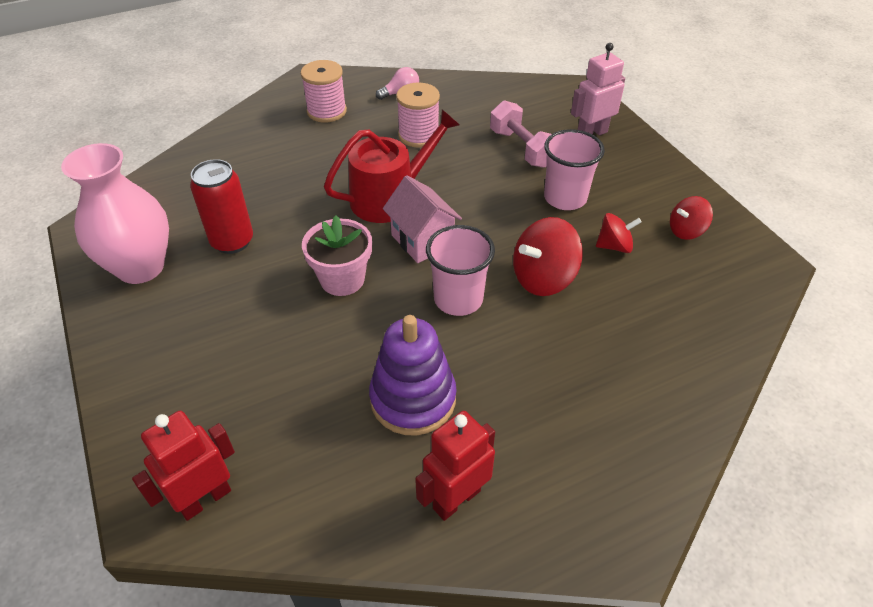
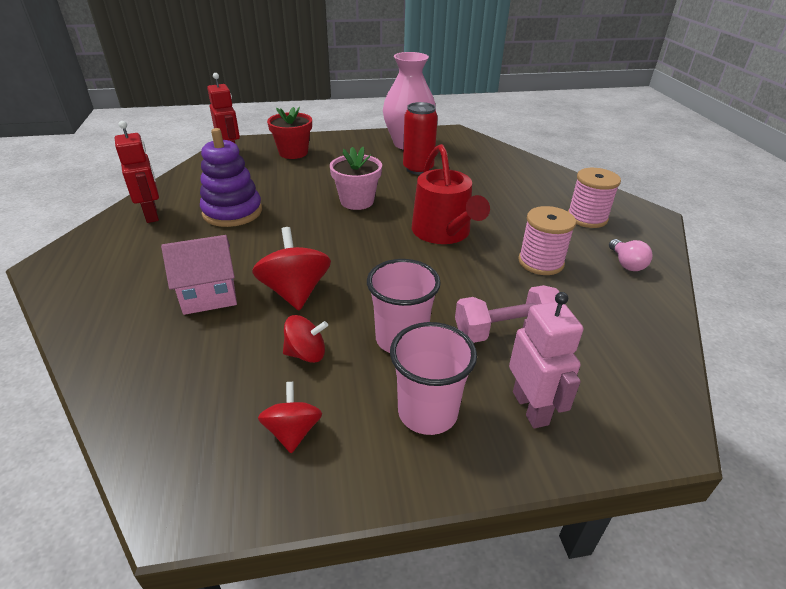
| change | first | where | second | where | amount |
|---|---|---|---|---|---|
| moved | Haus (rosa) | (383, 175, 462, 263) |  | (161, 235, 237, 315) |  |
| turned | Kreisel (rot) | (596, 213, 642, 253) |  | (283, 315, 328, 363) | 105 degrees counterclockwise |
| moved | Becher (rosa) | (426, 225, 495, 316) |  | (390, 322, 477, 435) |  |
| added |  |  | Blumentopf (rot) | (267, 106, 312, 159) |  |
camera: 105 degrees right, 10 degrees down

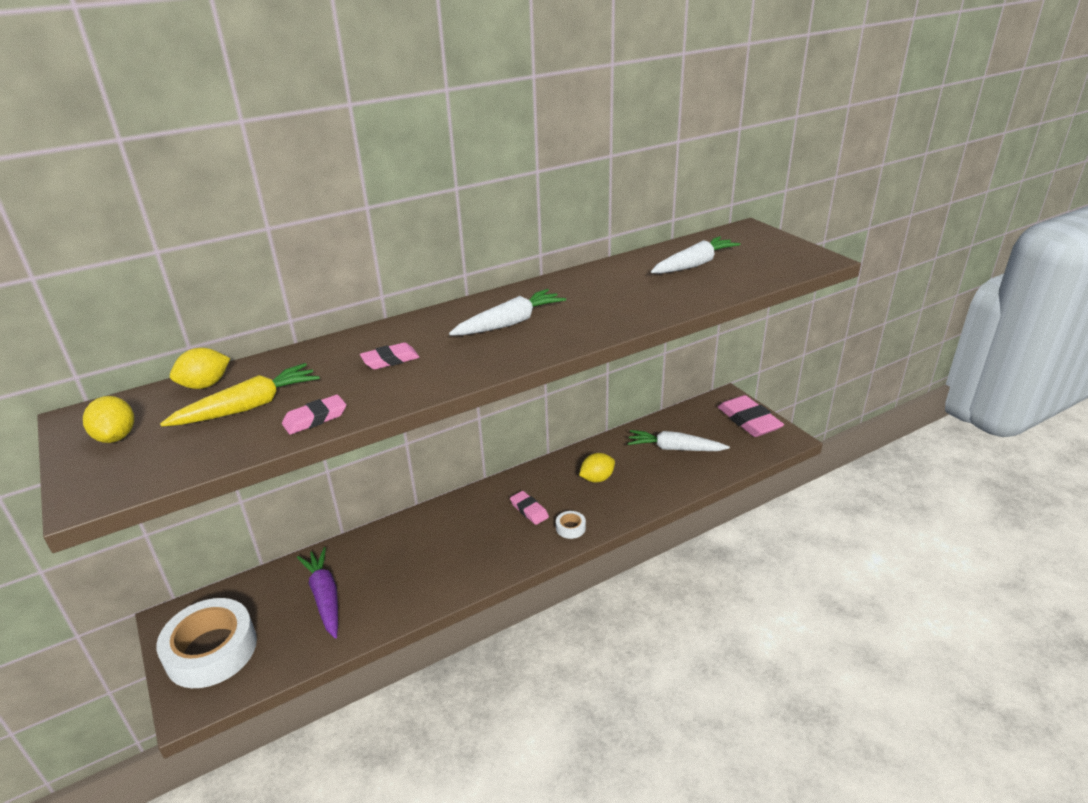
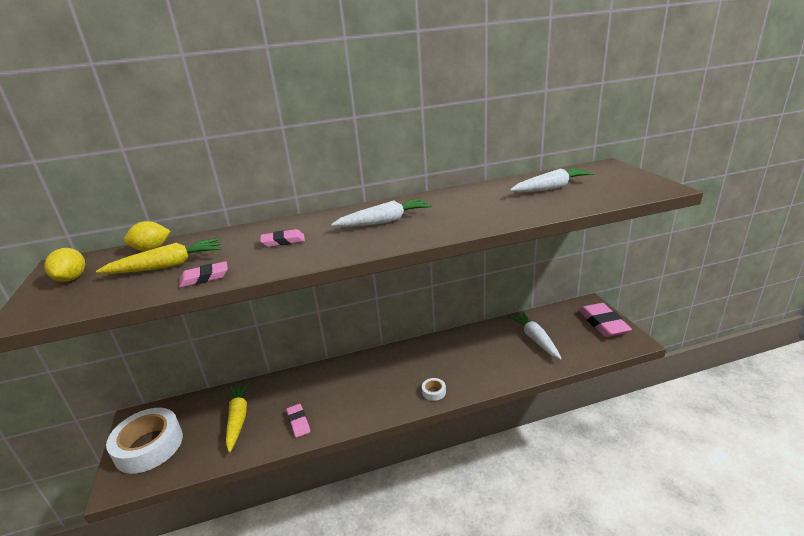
| change | first | where | second | where | amount |
|---|---|---|---|---|---|
| turned | Karotte (weiß) | (627, 430, 730, 451) |  | (508, 311, 562, 359) | 45 degrees clockwise |
| removed | Zitrone (gelb) | (579, 453, 615, 482) |  |  |  |
| moved | Radiergummi (rosa) | (510, 491, 549, 525) |  | (286, 404, 310, 438) |  |
| recoloured | Karotte (lila) | (297, 547, 338, 639) | Karotte (gelb) | (226, 381, 251, 452) |  |
camera: 15 degrees right, 5 degrees down

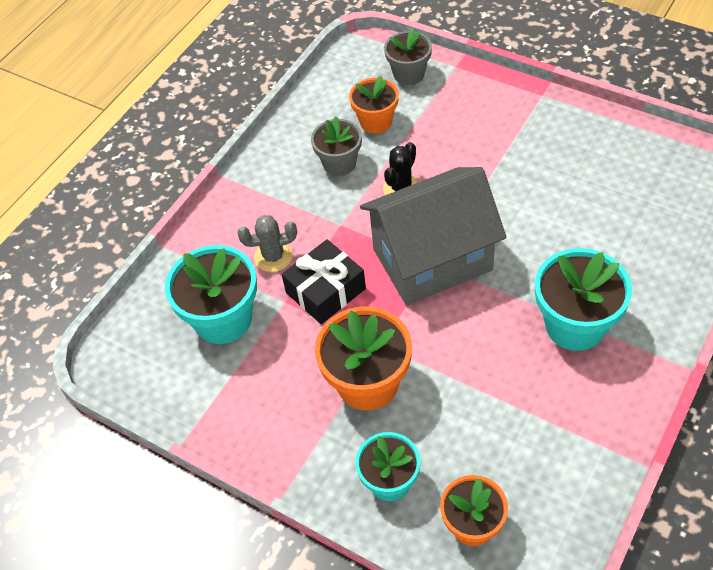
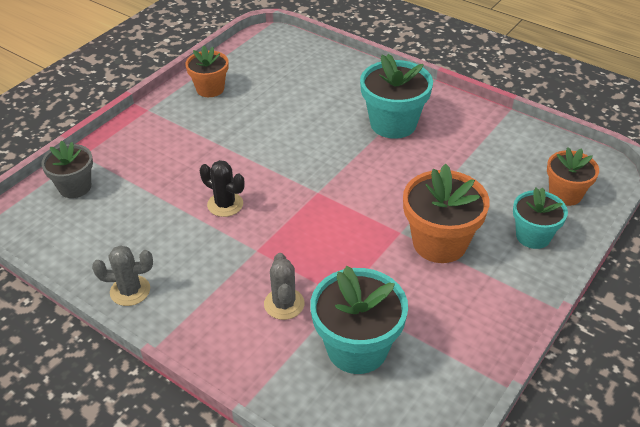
| change | first | where | second | where | amount |
|---|---|---|---|---|---|
| moved | Blumentopf (orange) | (349, 75, 399, 133) |  | (185, 45, 228, 97) |  |
| removed | Blumentopf (grau) | (311, 116, 362, 176) |  |  |  |
| removed | Haus (grau) | (360, 167, 507, 305) |  |  |  |
| removed | Geschenk (schwarz) | (282, 239, 366, 324) |  |  |  |
| added |  |  | Kaktus (grau) | (92, 245, 153, 306) |  |
camera: 90 degrees left, 10 degrees down

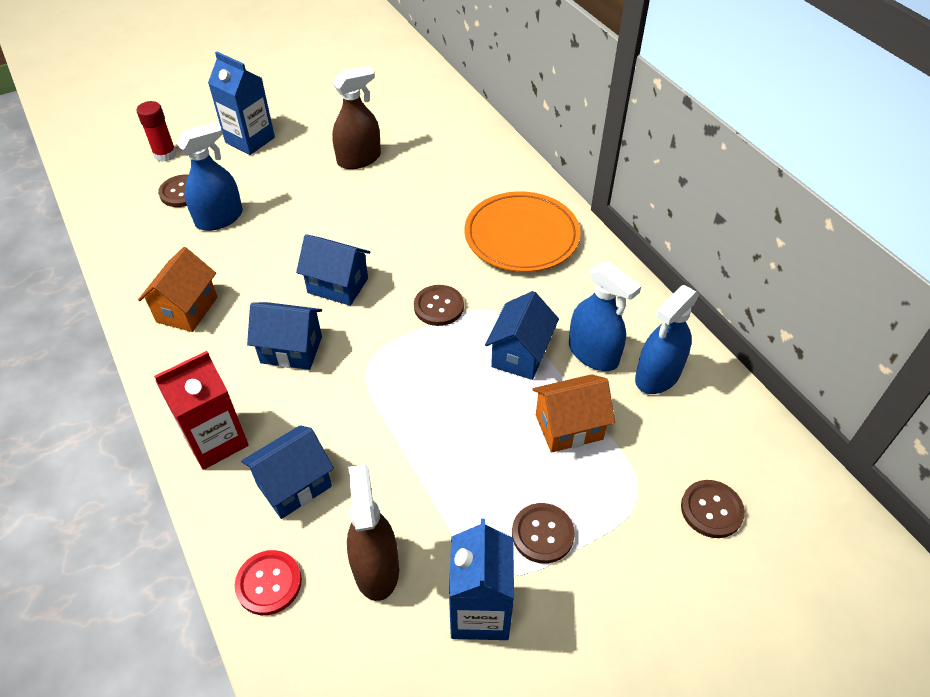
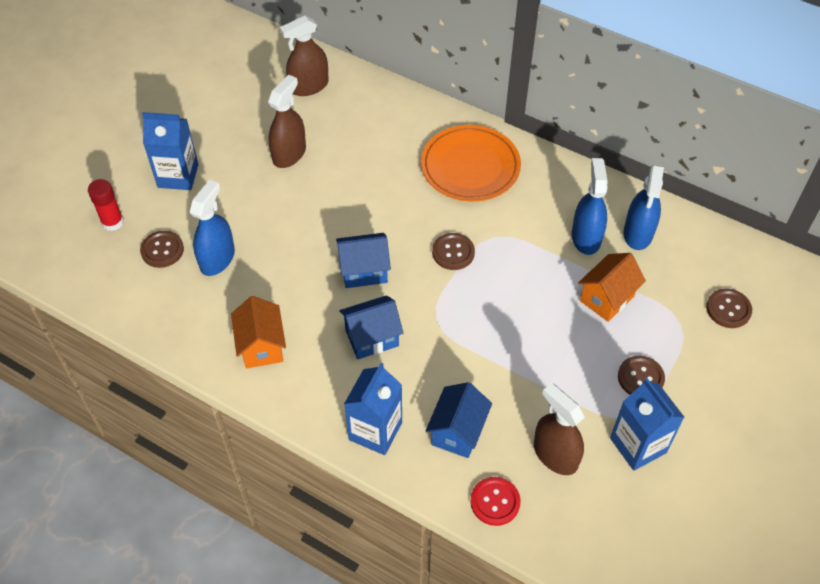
| change | first | where | second | where | amount |
|---|---|---|---|---|---|
| turned | Sprühflasche (blau) | (569, 261, 641, 371) |  | (572, 158, 608, 255) | 105 degrees counterclockwise |
| removed | Haus (blau) | (485, 291, 559, 380) |  |  |  |
| recoloured | Getränkekarton (rot) | (154, 351, 248, 470) | Getränkekarton (blau) | (344, 363, 402, 455) |  |
| added |  |  | Sprühflasche (braun) | (280, 16, 329, 96) |  |
camera: 30 degrees left, 5 degrees up

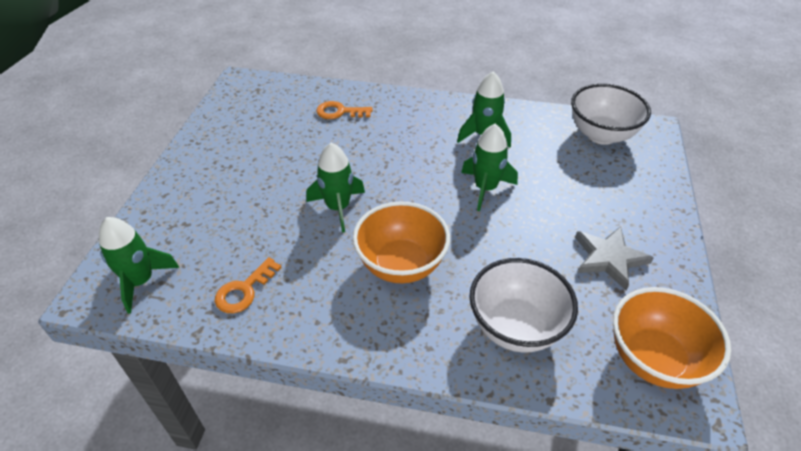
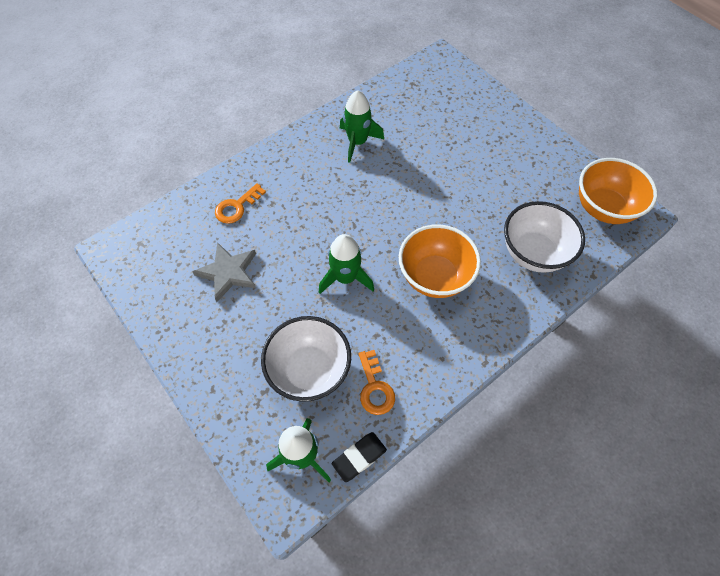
| change | first | where | second | where | amount |
|---|---|---|---|---|---|
| moved | Schüssel (weiß) | (571, 84, 651, 145) |  | (261, 316, 351, 402) |  |
| removed | Rakete (grün) | (461, 123, 518, 211) |  |  |  |
| moved | Stern (grau) | (575, 226, 654, 290) |  | (192, 242, 256, 302) |  |
| added |  |  | Radiergummi (schwarz) | (332, 432, 387, 482) |  |
camera: 50 degrees left, 15 degrees up

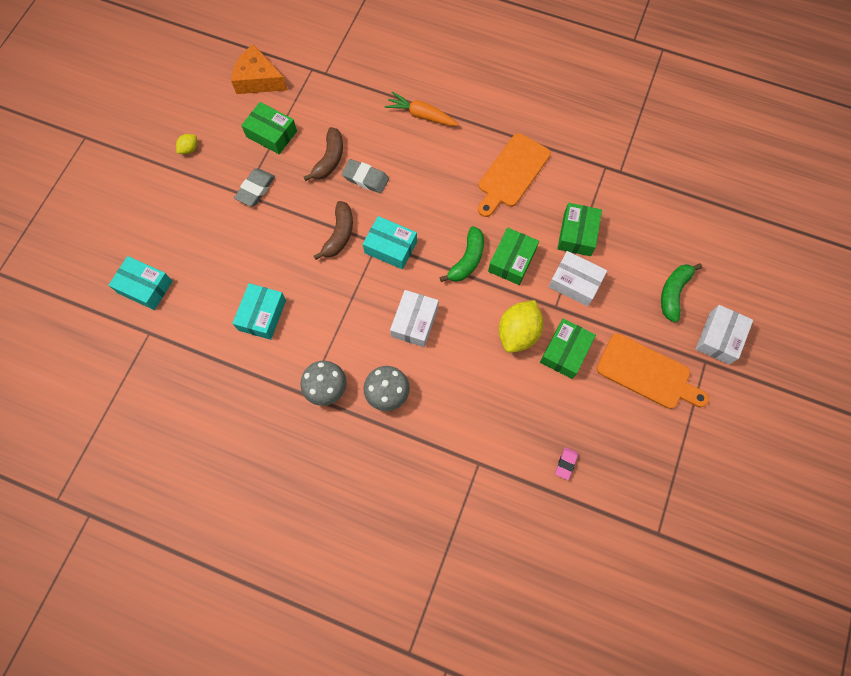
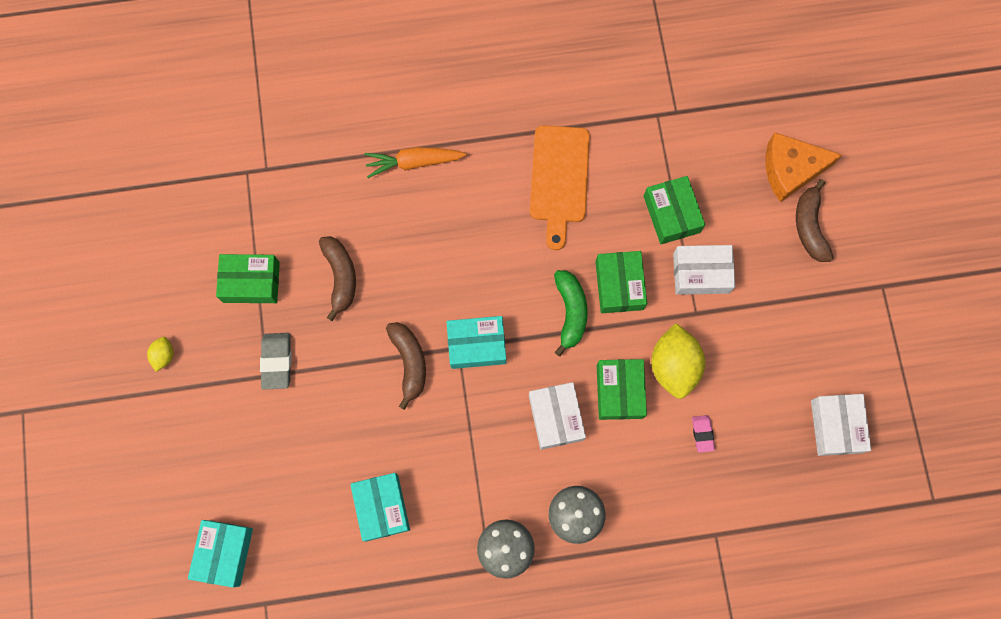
| change | first | where | second | where | amount |
|---|---|---|---|---|---|
| moved | Käse (orange) | (231, 44, 288, 94) |  | (766, 132, 842, 202) |  |
| removed | Radiergummi (grau) | (342, 159, 389, 194) |  |  |  |
| turned | Schachtel (türkis) | (108, 256, 173, 310) |  | (188, 520, 253, 588) | 75 degrees counterclockwise |
| recoloured | Banane (grün) | (661, 263, 702, 322) | Banane (braun) | (796, 179, 833, 262) |  |
| moved | Schachtel (weiß) | (696, 305, 753, 365) |  | (811, 394, 871, 456) |  |
| moved | Schachtel (grün) | (540, 318, 596, 379) |  | (597, 359, 647, 420) |  |
| removed | Schneidebrett (orange) | (597, 333, 709, 409) |  |  |  |
| moved | Radiergummi (rosa) | (555, 447, 578, 480) |  | (692, 415, 715, 452) |  |
camera: 30 degrees left, 5 degrees up

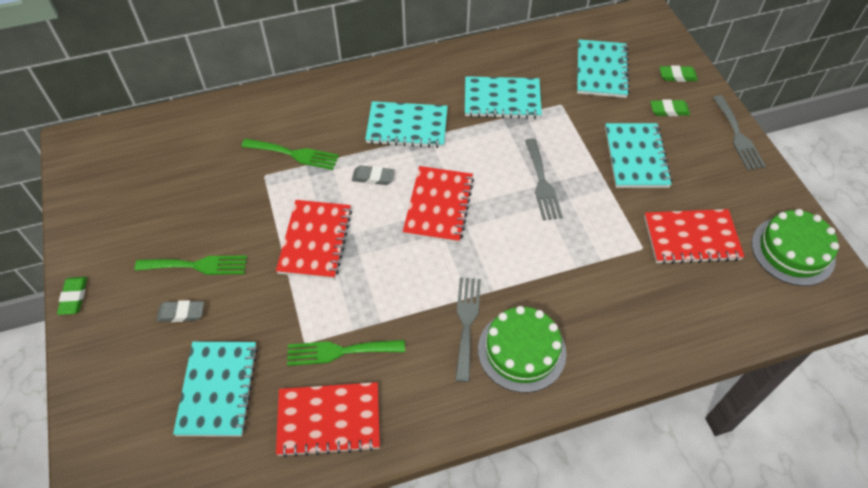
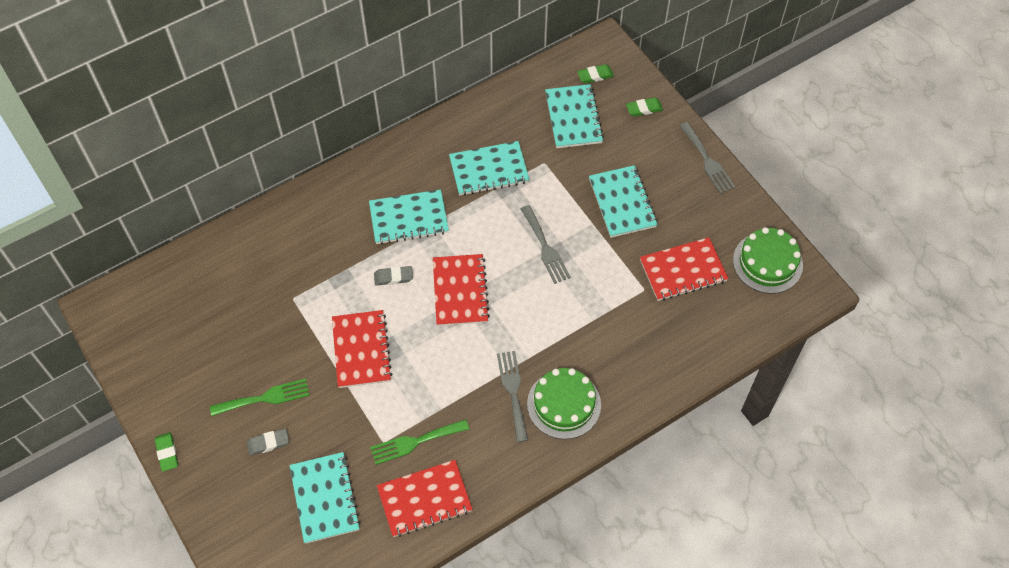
| change | first | where | second | where | amount |
|---|---|---|---|---|---|
| moved | Radiergummi (grün) | (650, 99, 690, 116) |  | (577, 64, 614, 84) |  |
| removed | Gabel (grün) | (241, 139, 339, 170) |  |  |  |
camera: 15 degrees left, 5 degrees up

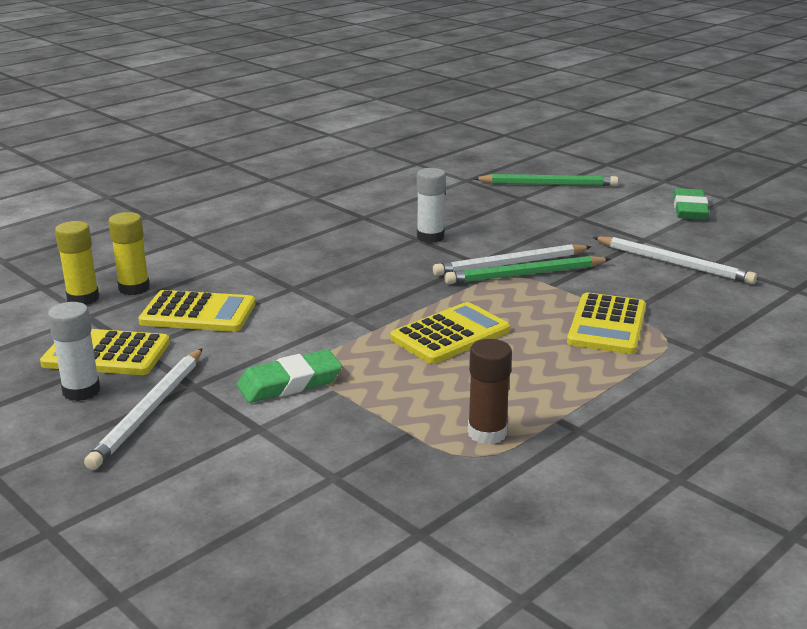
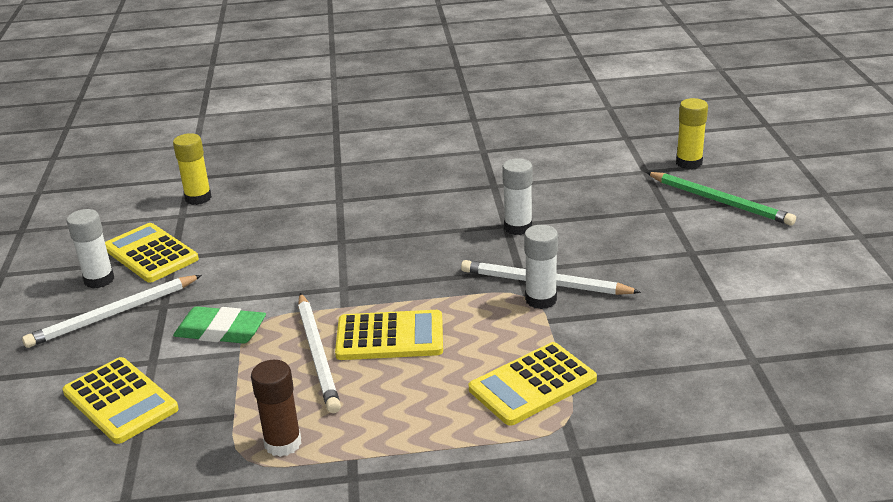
| change | first | where | second | where | amount |
|---|---|---|---|---|---|
| removed | Radiergummi (grün) | (673, 188, 709, 220) |  |  |  |
| moved | Klebestift (gelb) | (108, 212, 150, 295) |  | (676, 98, 708, 169) |  |
| moved | Bleistift (weiß) | (593, 236, 757, 284) |  | (298, 293, 341, 413) |  |
| replaced | Bleistift (grün) | (444, 256, 610, 284) | Klebestift (weiß) | (524, 225, 558, 309) |  |
| moved | Taschenrechner (gelb) | (139, 290, 256, 332) |  | (63, 357, 179, 444) |  |
camera: 40 degrees right, 5 degrees up

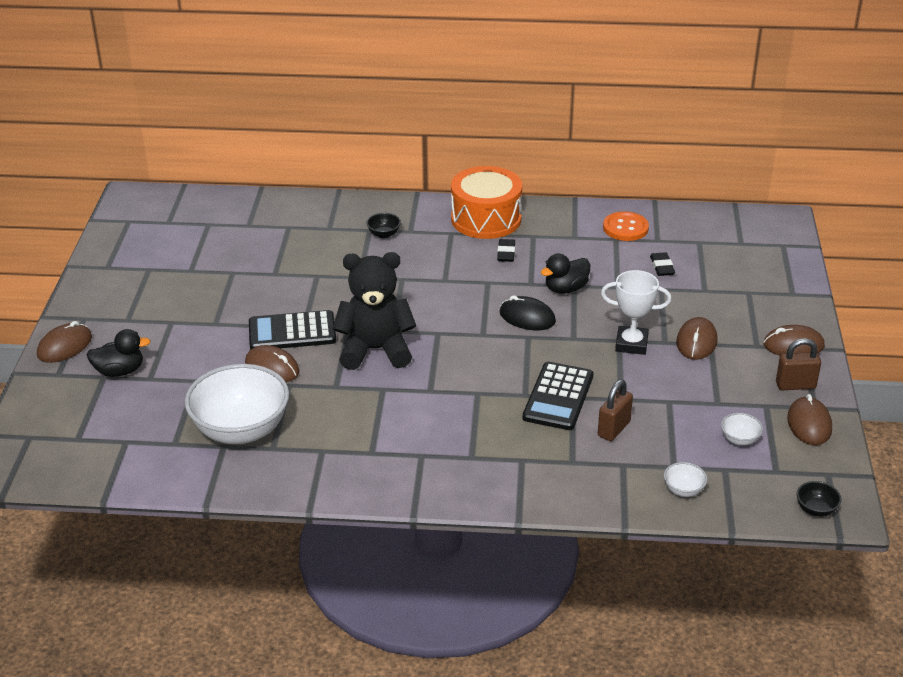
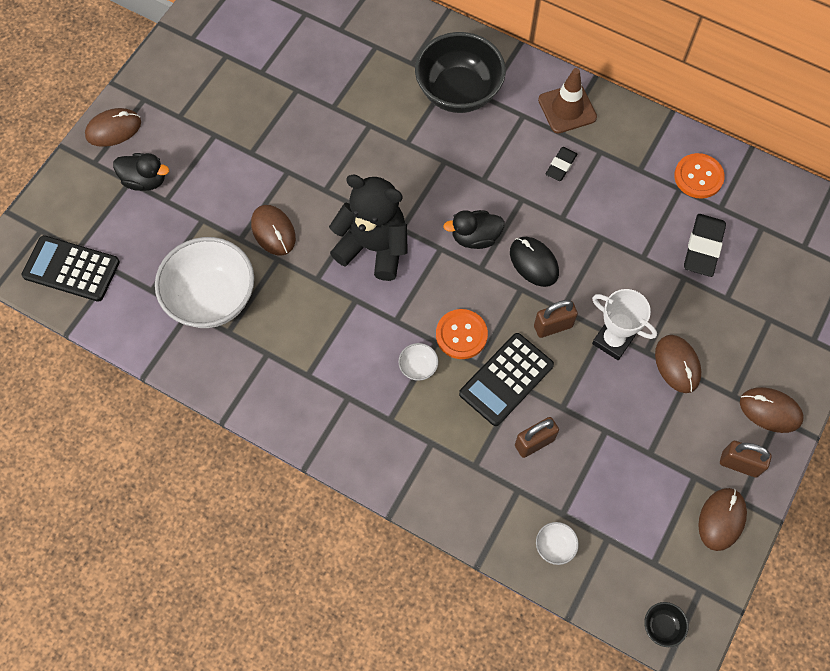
| change | first | where | second | where | amount |
|---|---|---|---|---|---|
| replaced | Trommel (orange) | (451, 166, 522, 239) | Leitkegel (braun) | (538, 68, 597, 133) |  |
| resized | Schüssel (schwarz) | (366, 213, 401, 238) |  | (415, 32, 506, 113) | x2.50 |
| resized | Radiergummi (schwarz) | (650, 252, 675, 276) |  | (684, 214, 726, 277) | x1.67 |
| moved | Ente (schwarz) | (541, 253, 590, 293) |  | (443, 210, 505, 249) |  |
| moved | Taschenrechner (schwarz) | (249, 310, 336, 349) |  | (21, 235, 120, 302) |  |
| turned | Computermaus (braun) | (676, 317, 718, 360) |  | (655, 335, 701, 393) | 60 degrees counterclockwise |
| moved | Schüssel (weiß) | (721, 413, 763, 446) |  | (398, 343, 438, 381) |  |
| added |  |  | Vorhängeschloss (braun) | (534, 300, 578, 338) |  |
| added |  |  | Knopf (orange) | (436, 309, 488, 359) |  |
camera: 25 degrees right, 30 degrees up

